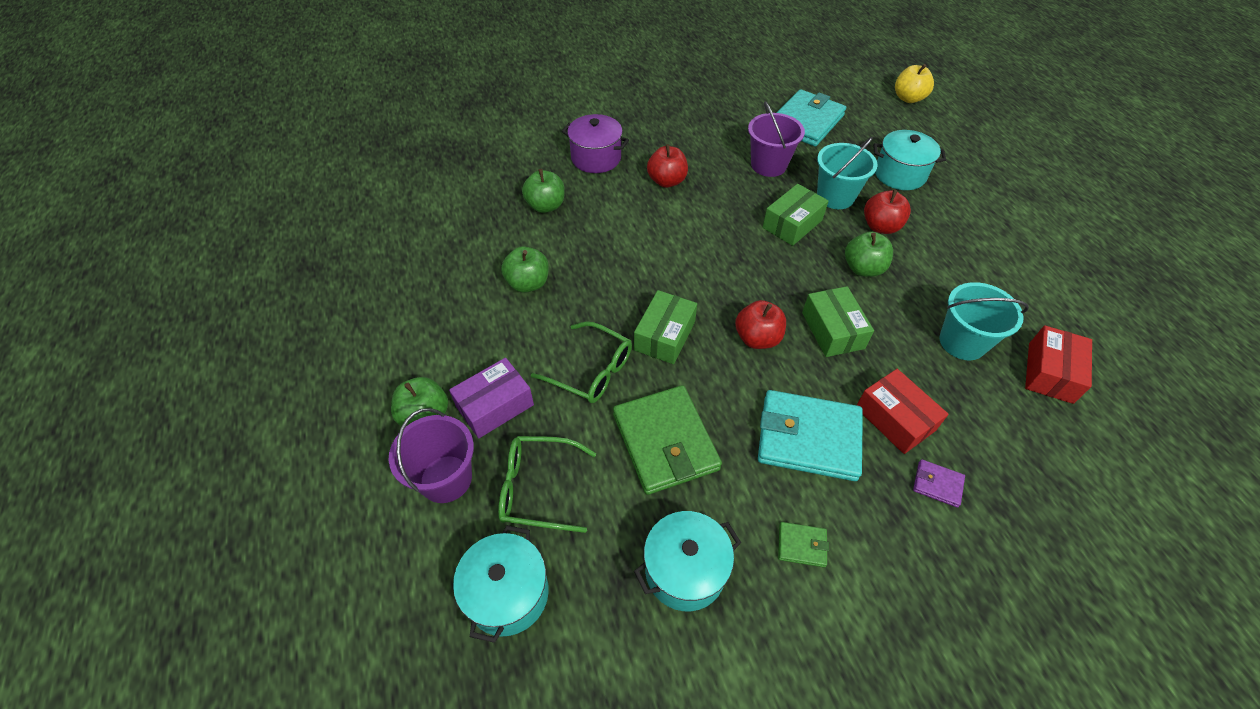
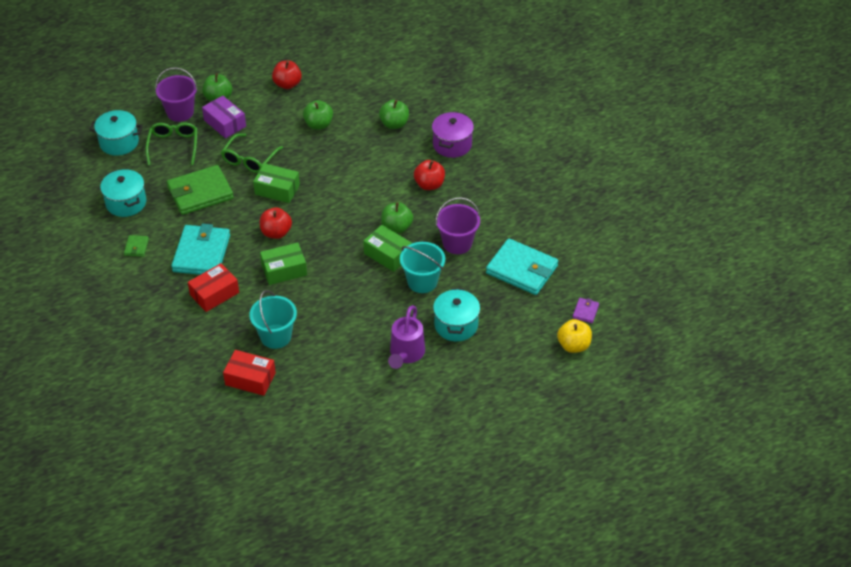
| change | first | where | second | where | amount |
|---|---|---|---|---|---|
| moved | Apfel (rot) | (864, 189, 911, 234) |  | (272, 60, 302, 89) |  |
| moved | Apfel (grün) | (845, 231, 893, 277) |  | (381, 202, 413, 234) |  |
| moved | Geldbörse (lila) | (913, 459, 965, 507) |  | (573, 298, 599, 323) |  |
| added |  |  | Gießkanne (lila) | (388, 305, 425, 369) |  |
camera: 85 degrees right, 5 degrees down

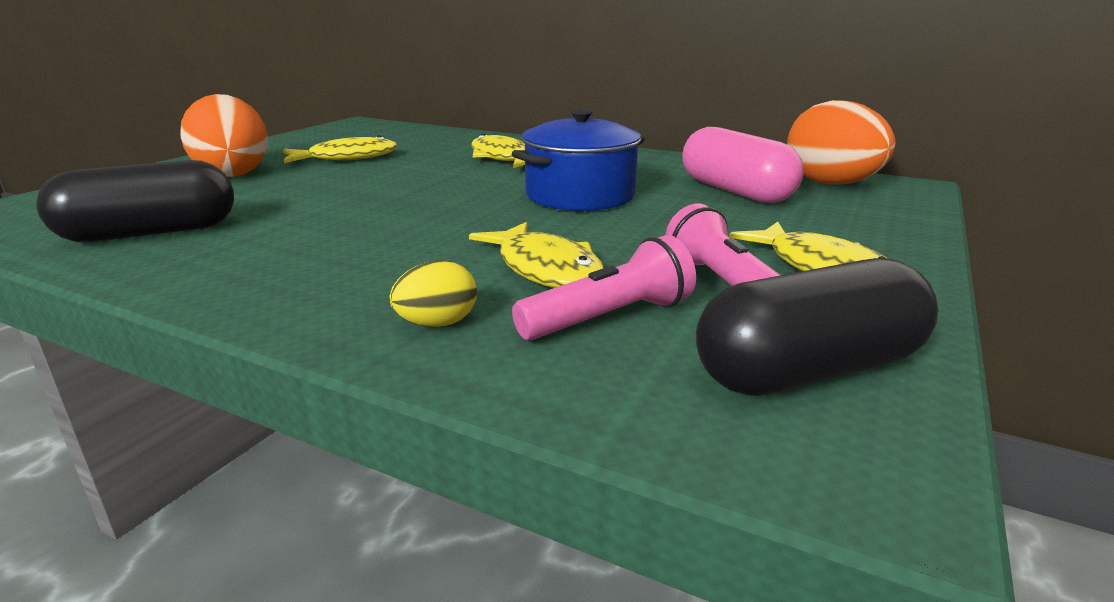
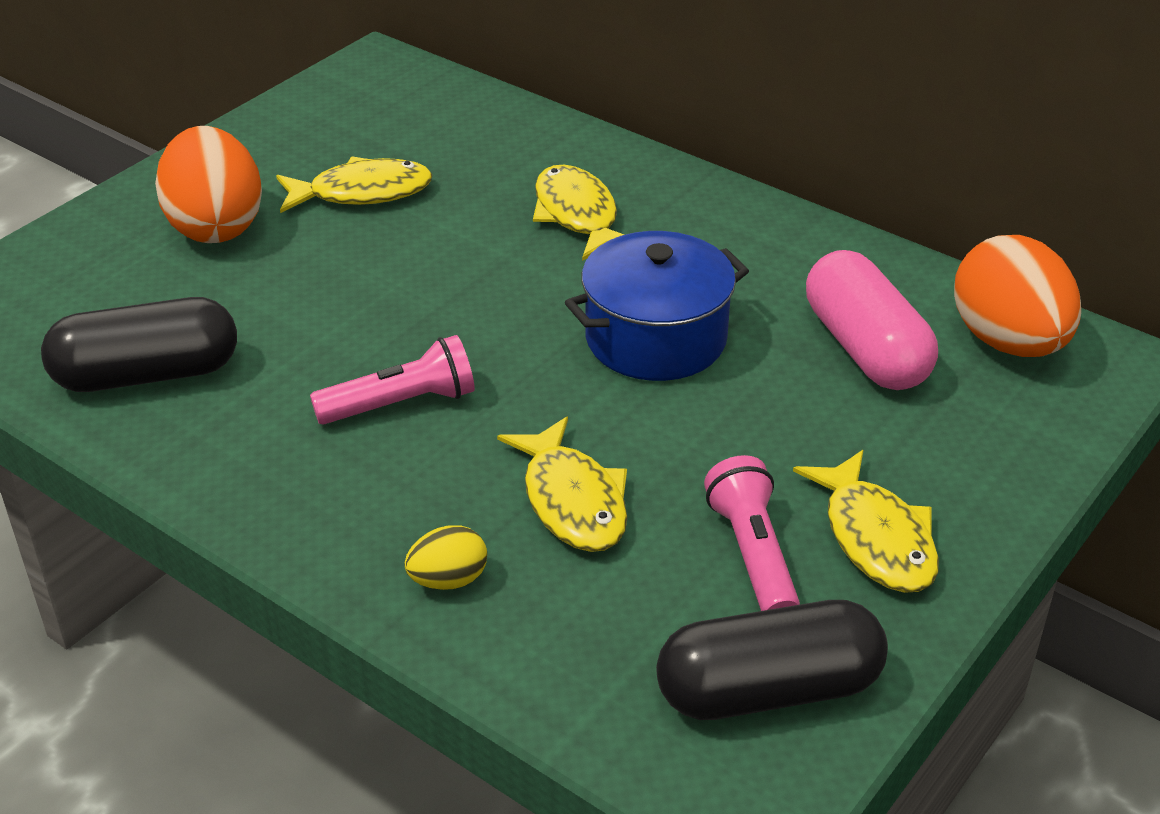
| change | first | where | second | where | amount |
|---|---|---|---|---|---|
| moved | Taschenlampe (rosa) | (512, 235, 696, 340) |  | (310, 335, 475, 425) |  |
camera: 10 degrees right, 15 degrees up

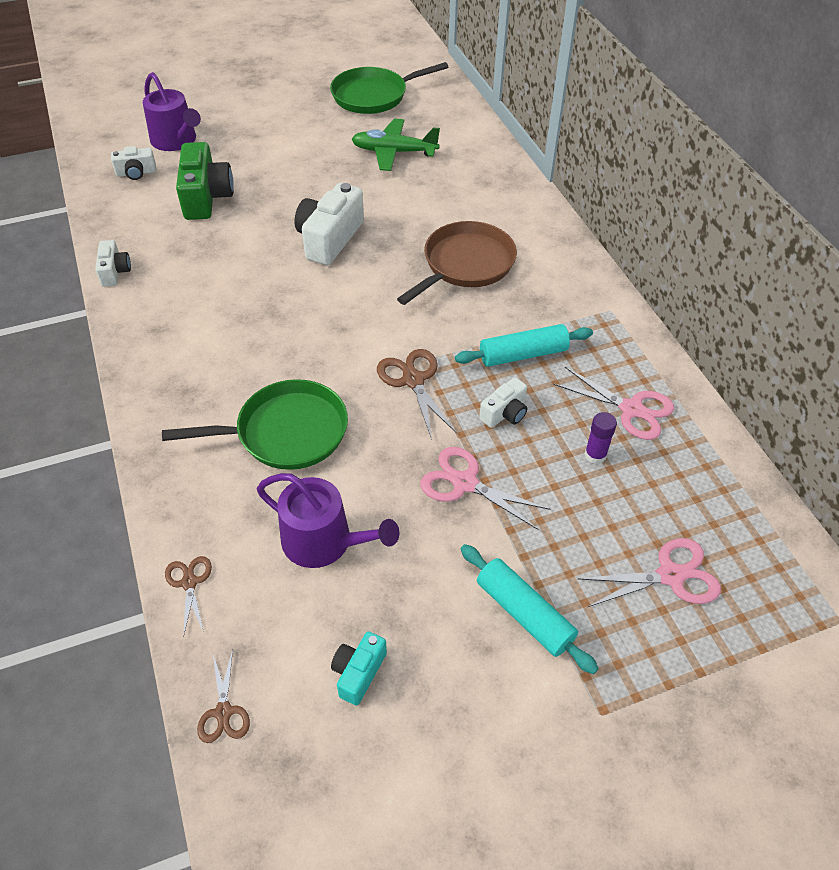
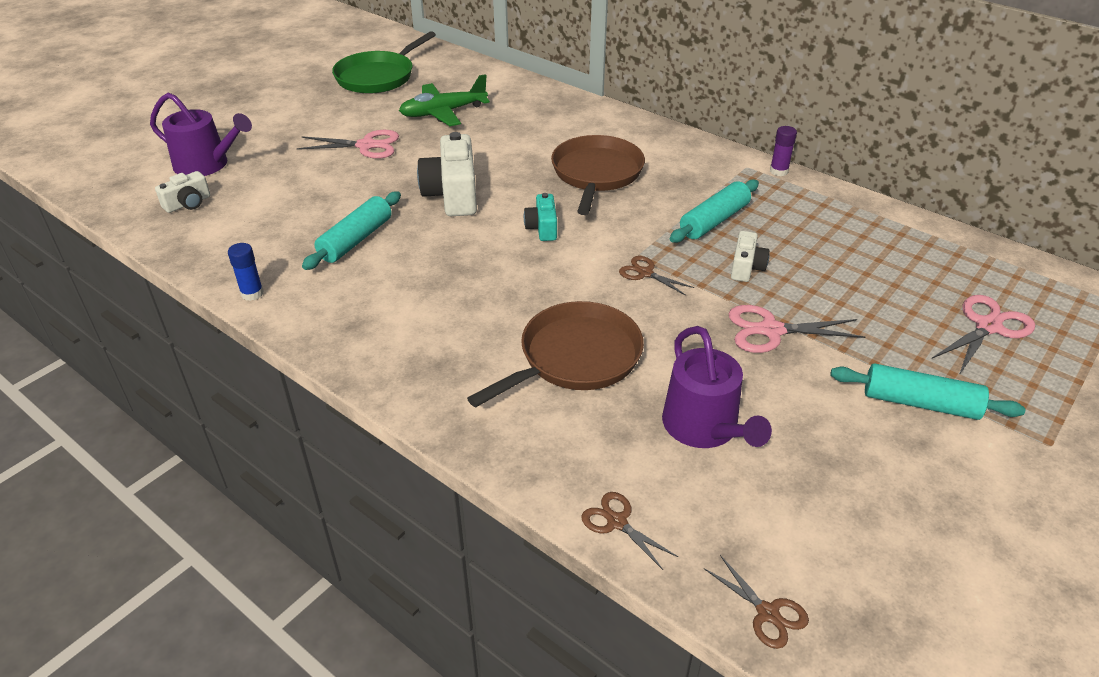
| change | first | where | second | where | amount |
|---|---|---|---|---|---|
| removed | Kamera (grün) | (176, 142, 234, 220) |  |  |  |
| replaced | Kamera (weiß) | (95, 240, 131, 287) | Klebestift (blau) | (228, 243, 264, 301) |  |
| resized | Schere (braun) | (377, 349, 457, 440) |  | (619, 256, 695, 296) | x0.62 |
| moved | Schere (rosa) | (553, 367, 674, 440) |  | (296, 130, 399, 159) |  |
| recoloured | Pfanne (grün) | (162, 379, 348, 470) | Pfanne (braun) | (467, 301, 644, 407) |  |
| moved | Klebestift (lila) | (585, 412, 617, 464) |  | (770, 126, 797, 176) |  |
| turned | Gießkanne (lila) | (257, 473, 399, 568) |  | (662, 326, 772, 448) | 75 degrees clockwise |
| moved | Kamera (türkis) | (331, 631, 387, 706) |  | (524, 193, 557, 241) |  |
| added |  |  | Nudelholz (türkis) | (302, 191, 401, 270) |  |
camera: 30 degrees left, 10 degrees down

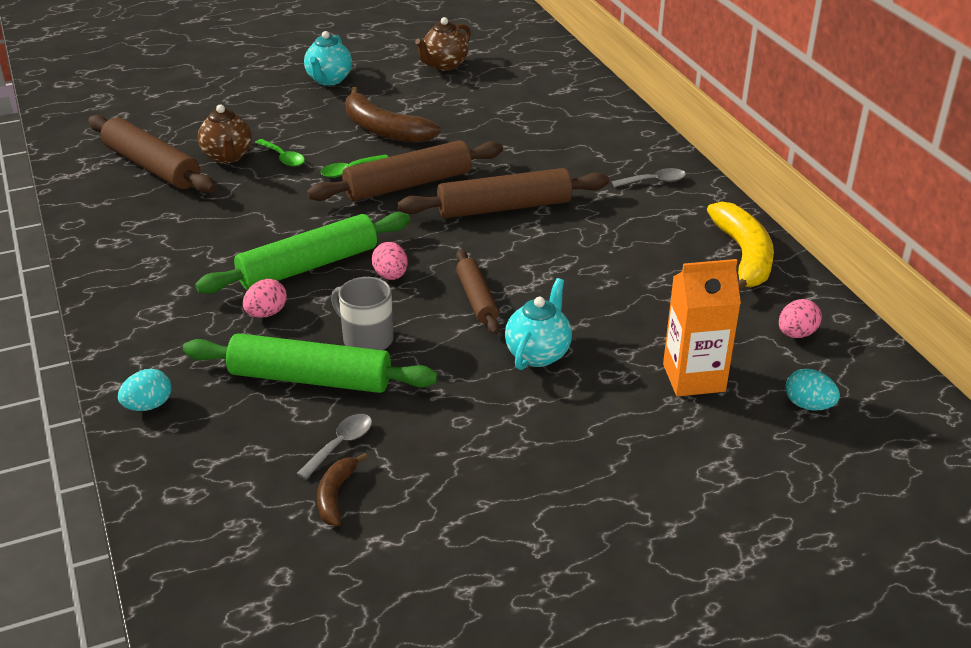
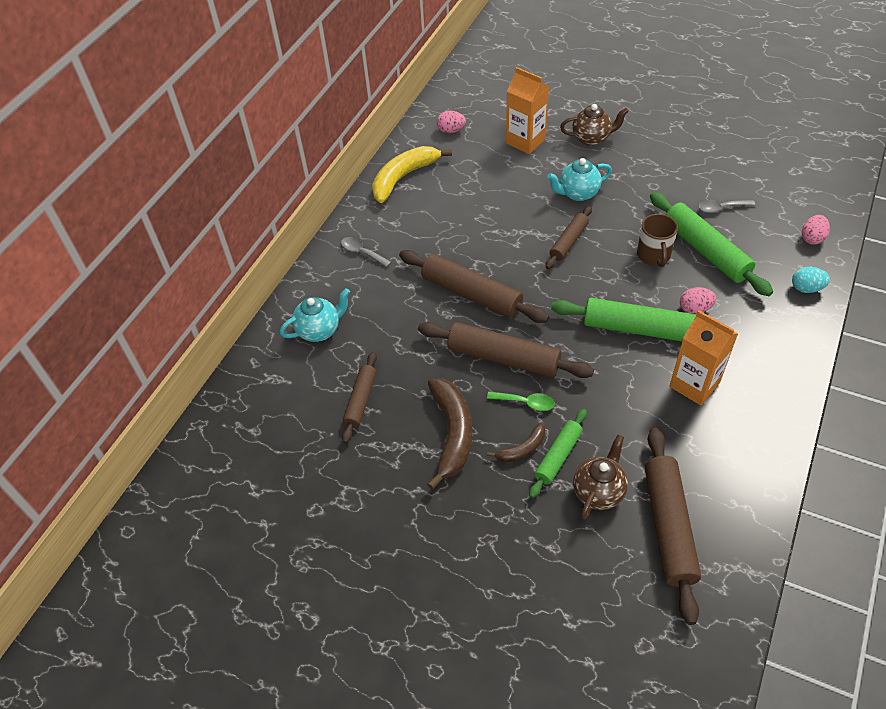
| change | first | where | second | where | amount |
|---|---|---|---|---|---|
| moved | Teekanne (braun) | (415, 17, 471, 71) |  | (560, 104, 629, 146) |  |
| moved | Teekanne (türkis) | (304, 31, 352, 86) |  | (280, 288, 350, 342) |  |
| replaced | Löffel (grün) | (255, 139, 305, 167) | Nudelholz (grün) | (529, 409, 587, 498) |  |
| moved | Ei (rosa) | (372, 242, 408, 280) |  | (802, 215, 830, 245) |  |
| recoloured | Tasse (grau) | (331, 277, 394, 350) | Tasse (braun) | (637, 214, 678, 267) |  |
| removed | Ei (türkis) | (786, 369, 840, 411) |  |  |  |
| moved | Banane (braun) | (317, 453, 368, 526) |  | (487, 423, 545, 462) |  |
| added |  |  | Getränkekarton (orange) | (669, 310, 738, 405) |  |
| added |  |  | Nudelholz (braun) | (342, 352, 377, 443) |  |
camera: 130 degrees left, 15 degrees up

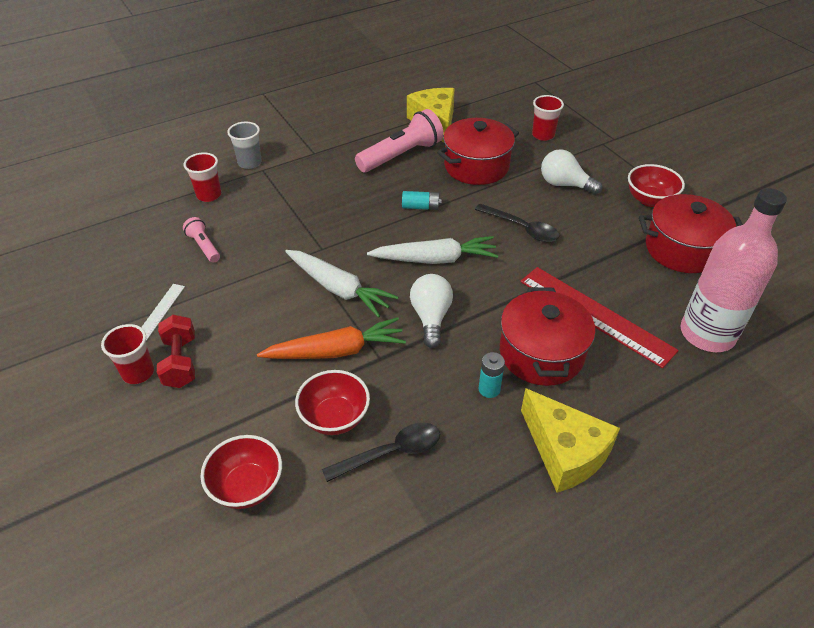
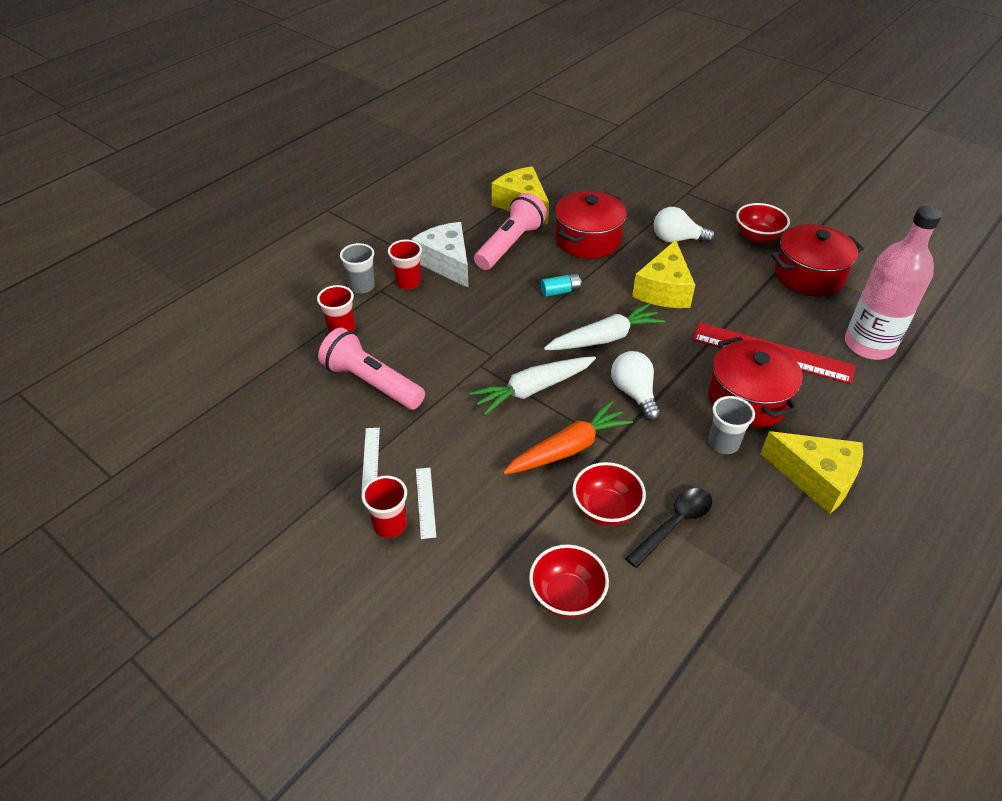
| change | first | where | second | where | amount |
|---|---|---|---|---|---|
| moved | Becher (rot) | (532, 95, 564, 141) |  | (388, 239, 422, 289) |  |
| replaced | Löffel (schwarz) | (475, 204, 560, 242) | Käse (gelb) | (632, 240, 695, 308) |  |
| resized | Taschenlampe (rosa) | (183, 217, 220, 263) |  | (318, 327, 425, 410) | x1.94 |
| turned | Karotte (weiß) | (285, 250, 398, 318) |  | (469, 356, 596, 415) | 135 degrees clockwise |
| replaced | Hantel (rot) | (157, 315, 195, 388) | Lineal (weiß) | (416, 468, 436, 539) |  |
| replaced | Batterie (türkis) | (479, 352, 505, 398) | Becher (grau) | (708, 396, 755, 454) |  |
| added |  |  | Käse (weiß) | (411, 222, 469, 288) |  |
camera: 20 degrees left, 0 degrees up

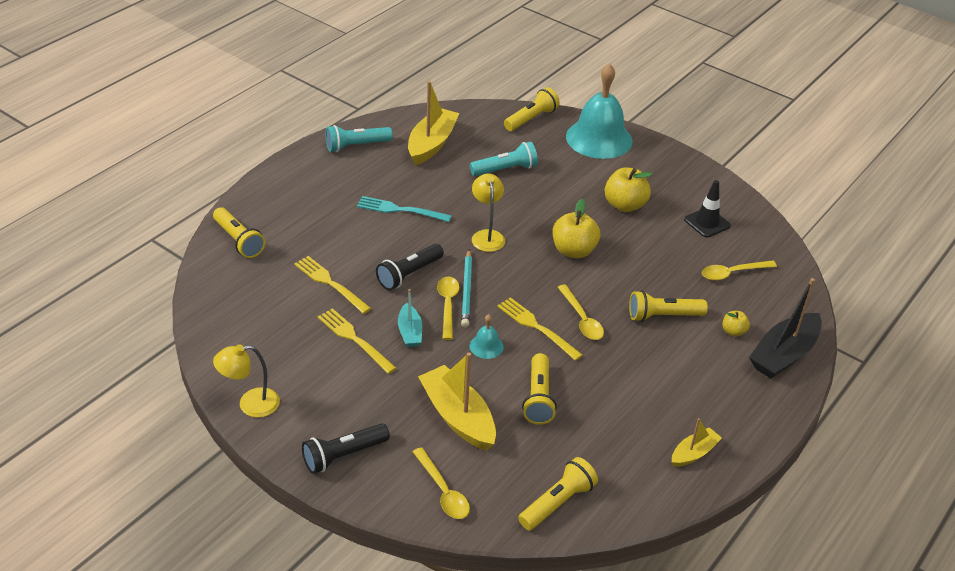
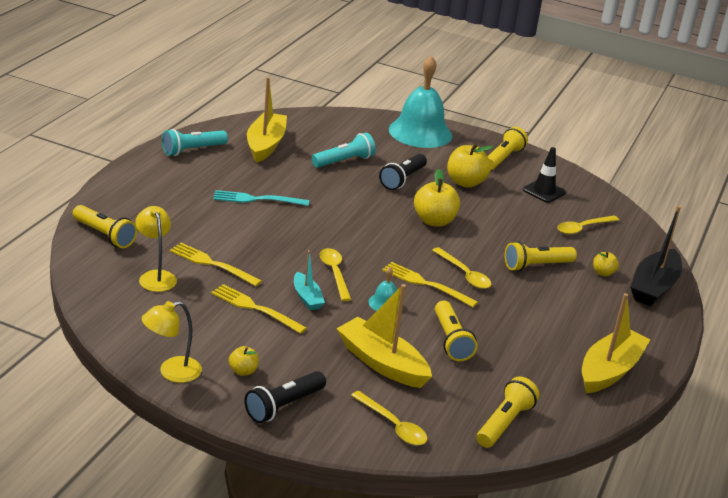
| change | first | where | second | where | amount |
|---|---|---|---|---|---|
| moved | Taschenlampe (gelb) | (504, 87, 560, 131) |  | (488, 127, 528, 170) |  |
| moved | Lampe (gelb) | (472, 174, 505, 252) |  | (135, 206, 177, 292) |  |
| moved | Taschenlampe (schwarz) | (376, 244, 444, 290) |  | (379, 154, 427, 190) |  |
| removed | Bleistift (türkis) | (461, 250, 472, 327) |  |  |  |
| resized | Boot (gelb) | (672, 418, 722, 467) |  | (582, 293, 651, 393) | x1.82 |
| added |  |  | Apfel (gelb) | (229, 346, 259, 376) |  |
camera: 15 degrees left, 10 degrees down

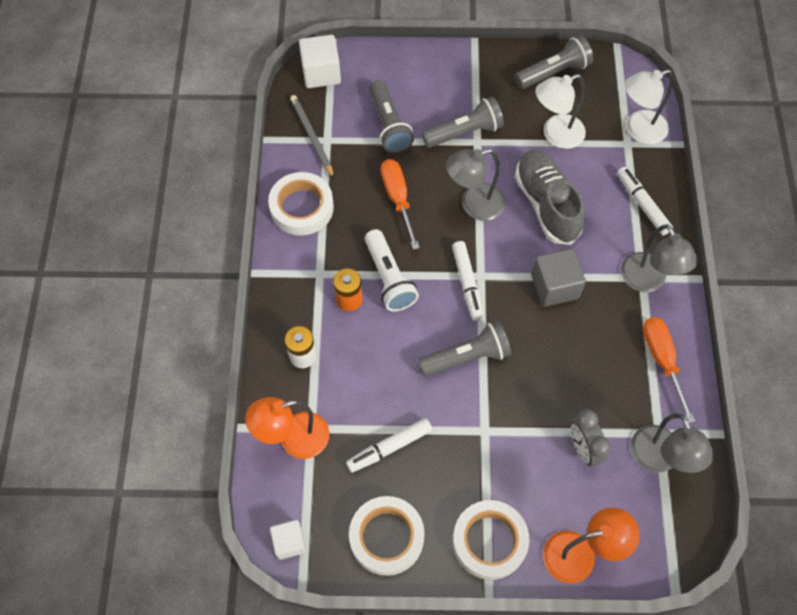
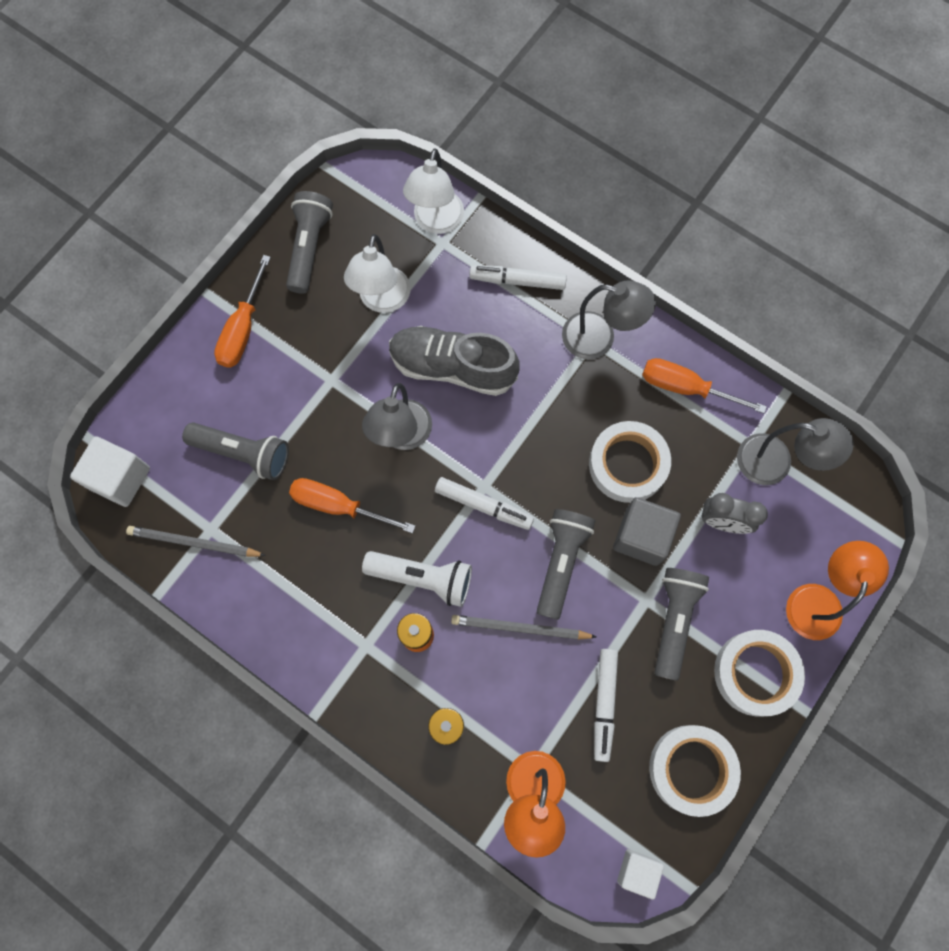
| change | first | where | second | where | amount |
|---|---|---|---|---|---|
| moved | Taschenlampe (grau) | (422, 97, 504, 148) |  | (655, 568, 709, 681) |  |
| moved | Klebeband (weiß) | (268, 172, 334, 236) |  | (589, 421, 671, 503) |  |
| moved | Kubus (grau) | (531, 248, 586, 307) |  | (613, 497, 681, 566) |  |
| added |  |  | Schraubenzieher (orange) | (214, 255, 271, 368) |  |
| added |  |  | Bleistift (grau) | (451, 615, 596, 640) |  |
camera: 55 degrees left, 10 degrees up

